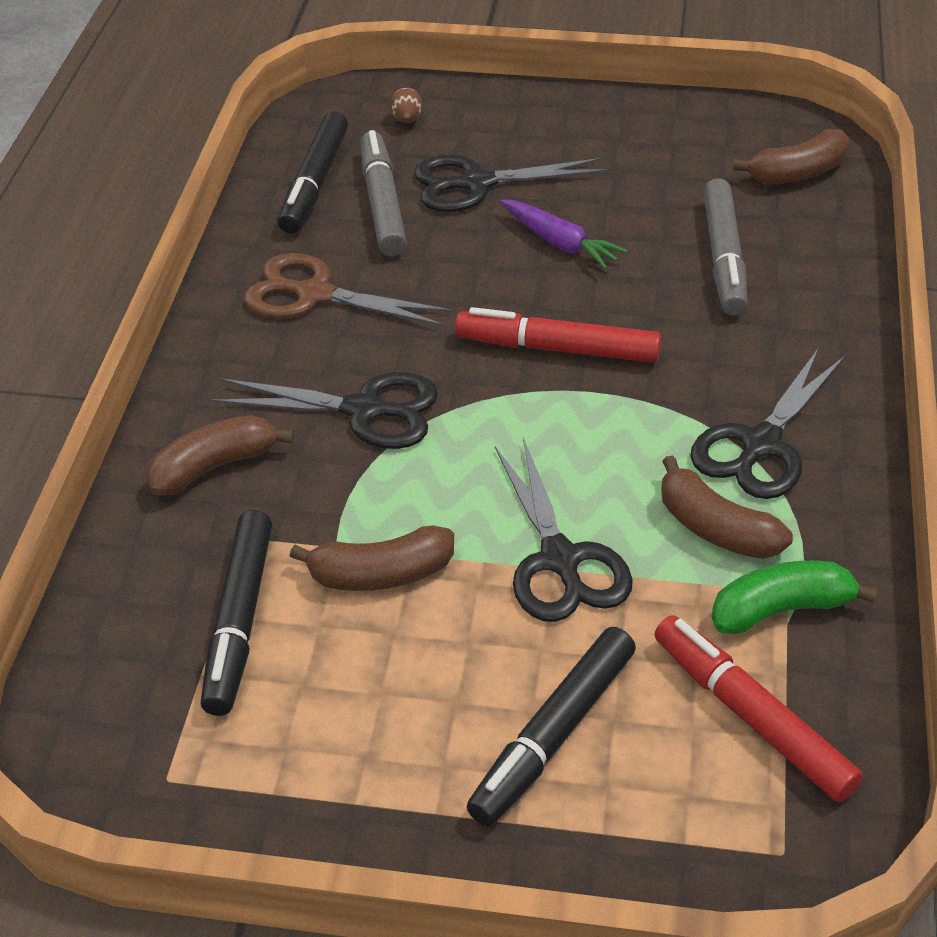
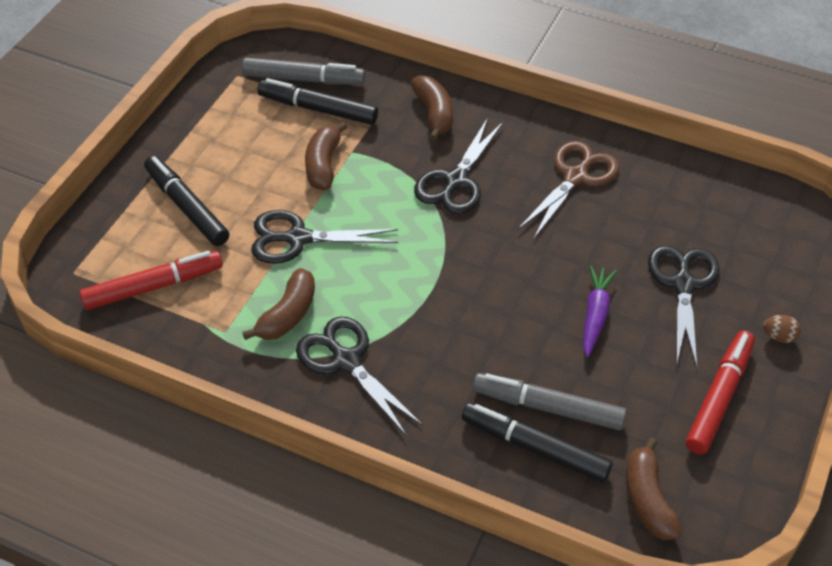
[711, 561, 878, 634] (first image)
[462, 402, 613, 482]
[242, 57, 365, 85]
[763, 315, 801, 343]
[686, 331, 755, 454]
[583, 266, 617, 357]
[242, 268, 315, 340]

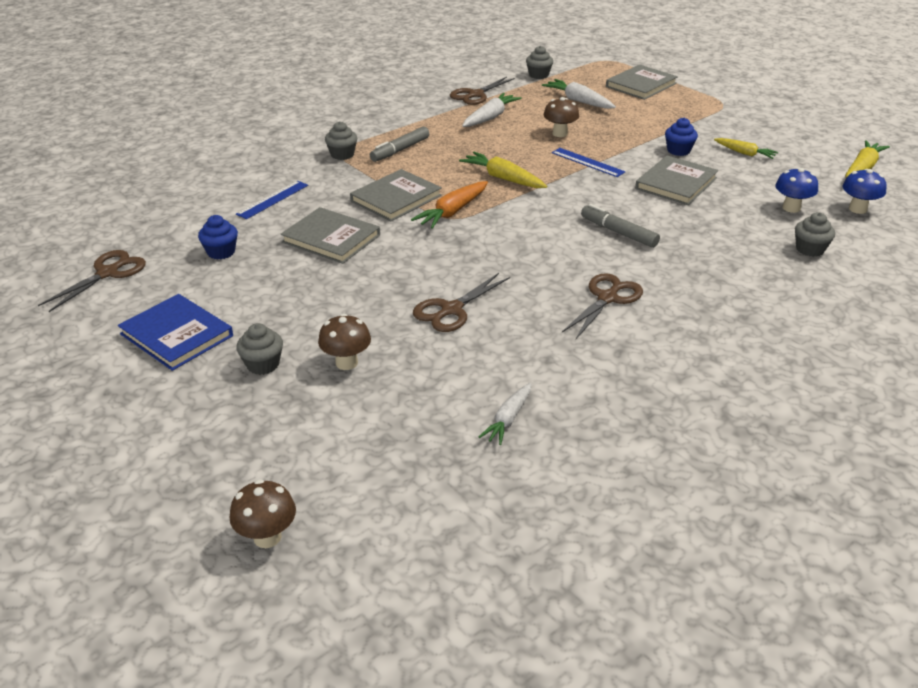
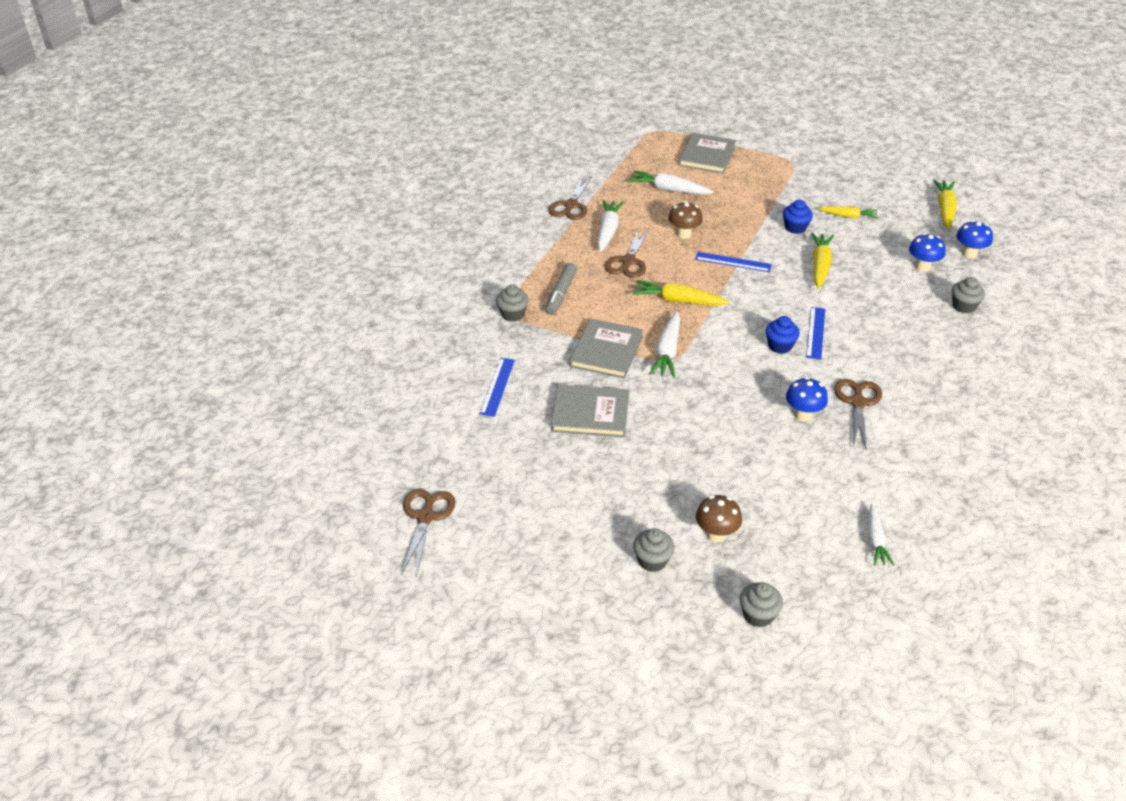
[118, 294, 233, 371] (first image)
[230, 479, 296, 548] (first image)
[786, 377, 828, 421]
[765, 316, 800, 354]
[605, 228, 650, 278]
[739, 582, 783, 627]
[806, 307, 825, 360]
[811, 232, 834, 289]
[649, 311, 680, 378]

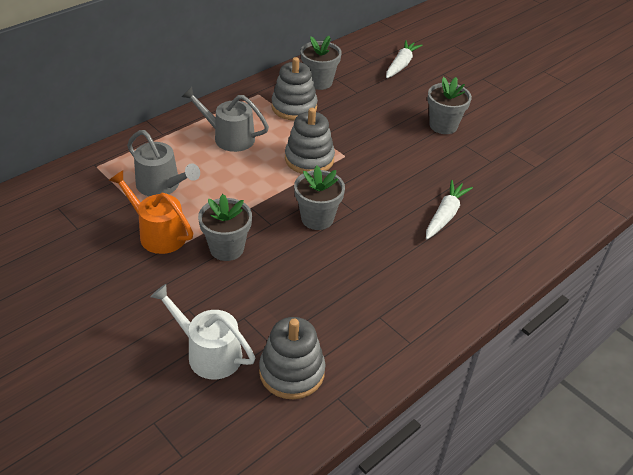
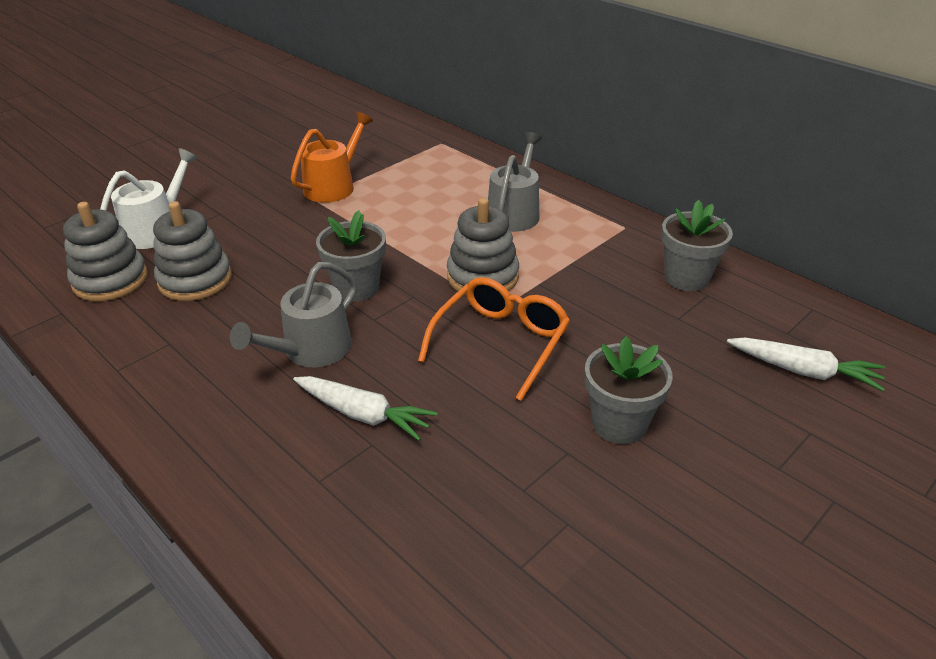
[198, 194, 252, 261] (first image)
[418, 277, 570, 401]
[230, 262, 357, 367]
[153, 201, 232, 301]

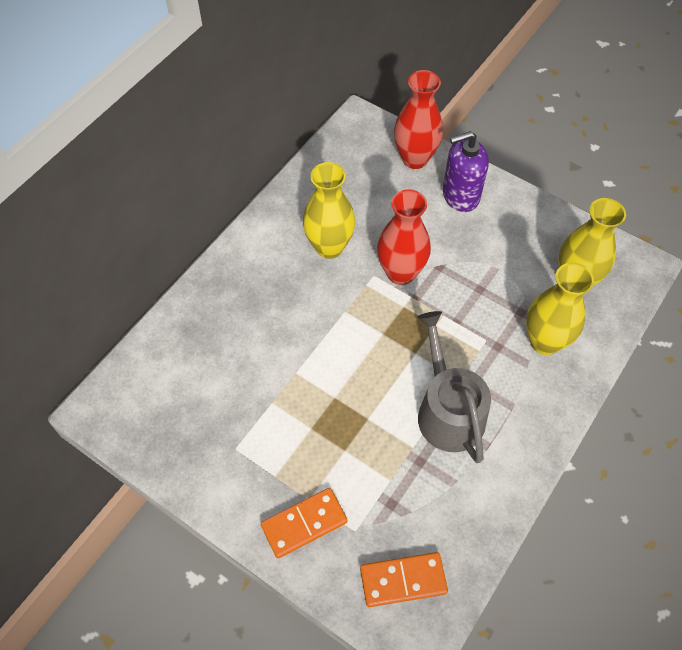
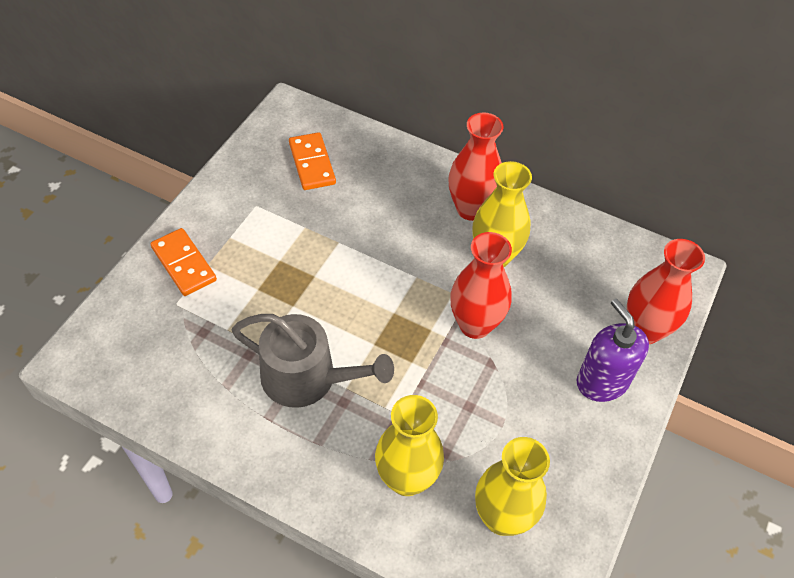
[448, 112, 503, 221]
[289, 132, 336, 190]
[232, 314, 394, 408]

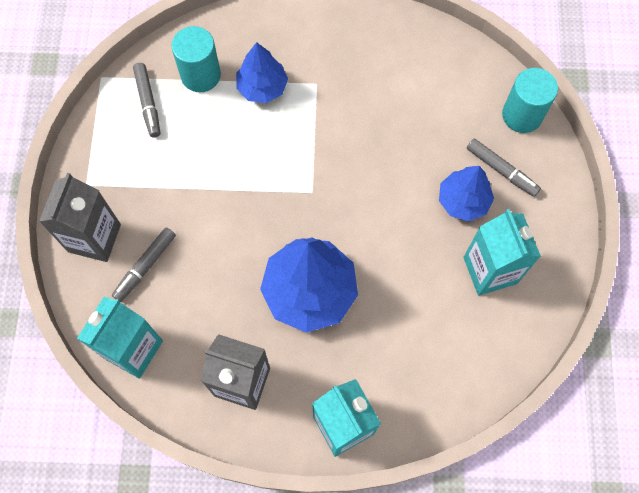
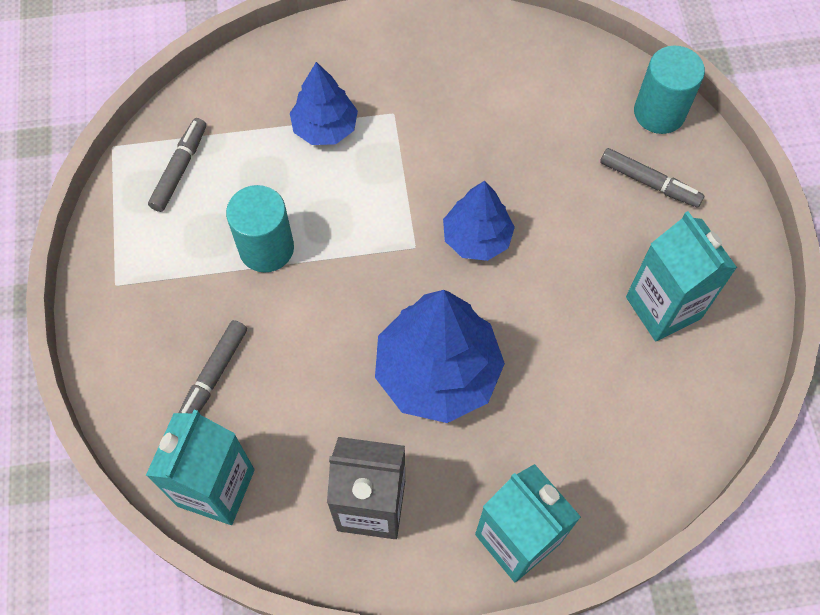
[39, 173, 121, 262] (first image)
[226, 185, 294, 272]
[443, 181, 515, 261]
[148, 118, 206, 212]

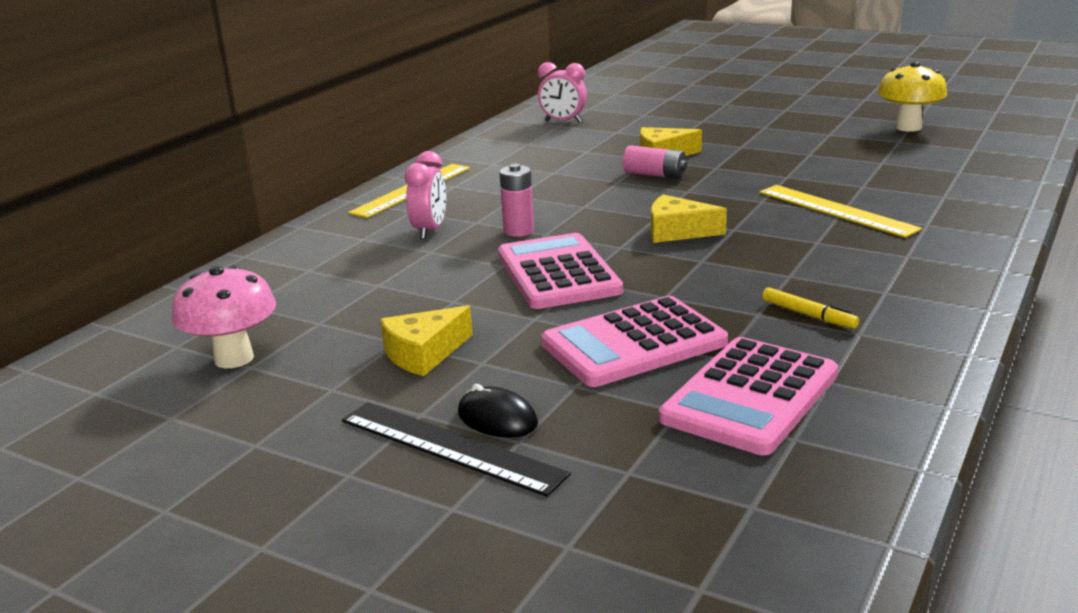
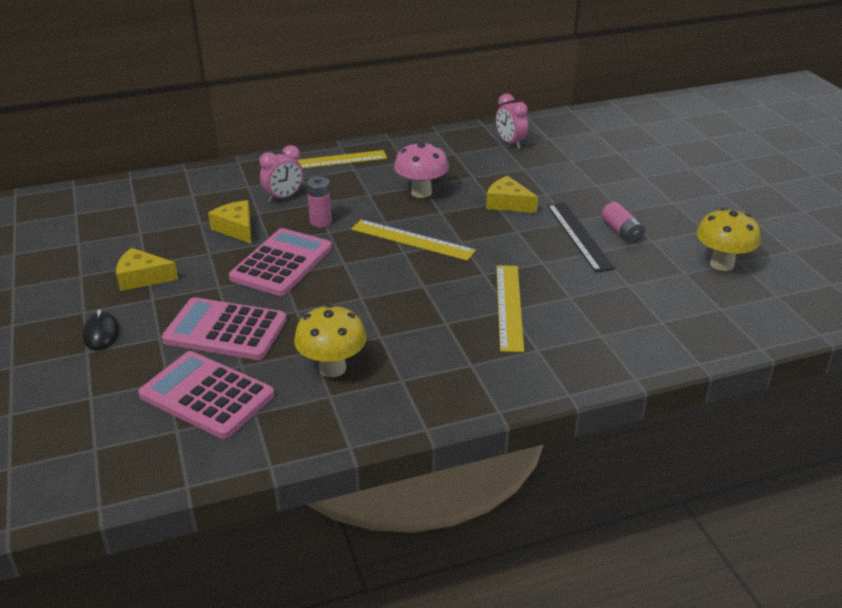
[351, 220, 476, 261]
[394, 142, 449, 198]
[547, 202, 615, 272]
[602, 202, 645, 243]
[208, 200, 251, 244]
[294, 304, 367, 377]
[138, 351, 274, 439]

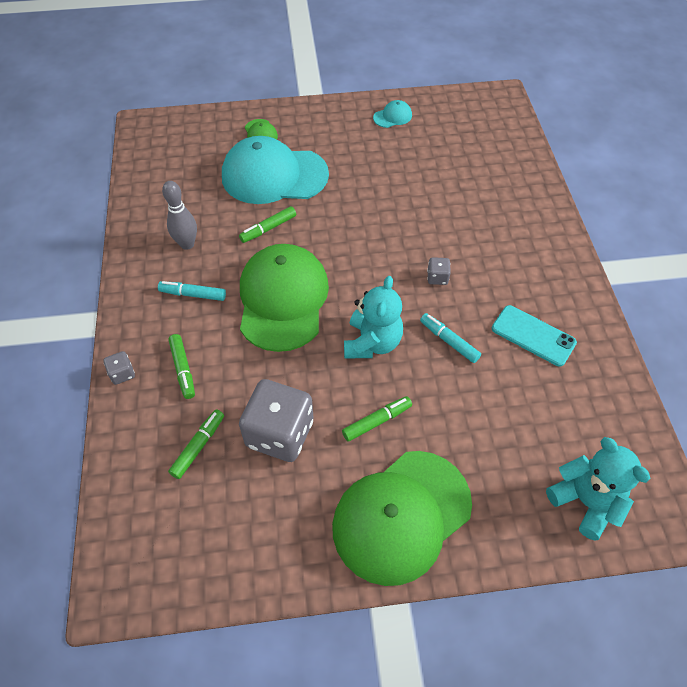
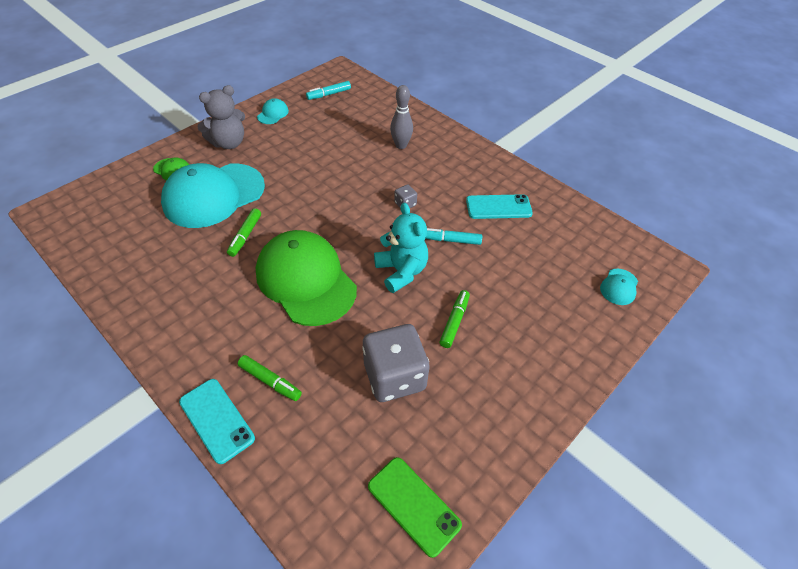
[168, 409, 224, 479] (first image)
[332, 451, 472, 586] (first image)
[198, 85, 245, 149]
[368, 457, 462, 558]
[306, 81, 351, 100]
[390, 85, 413, 149]
[179, 379, 255, 464]
[600, 269, 638, 305]

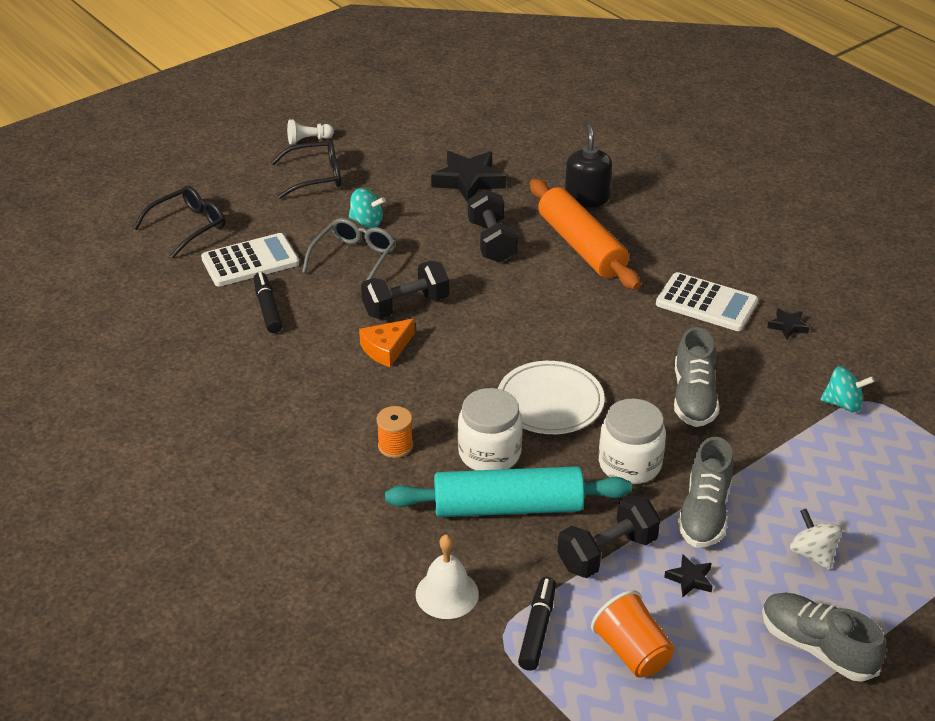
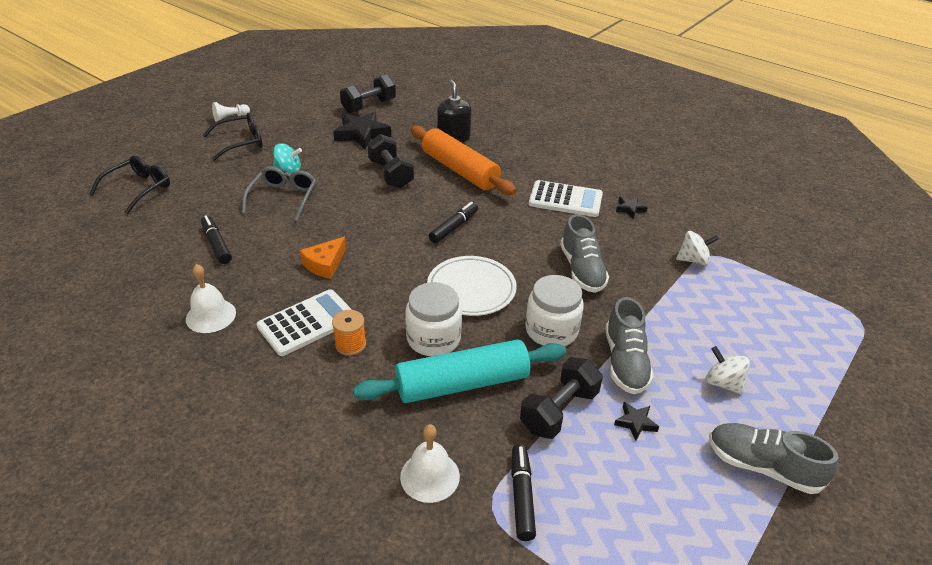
[591, 590, 674, 678] (first image)
[186, 264, 236, 333]
[429, 202, 478, 244]
[257, 289, 352, 356]
[340, 74, 396, 113]
[676, 231, 719, 265]

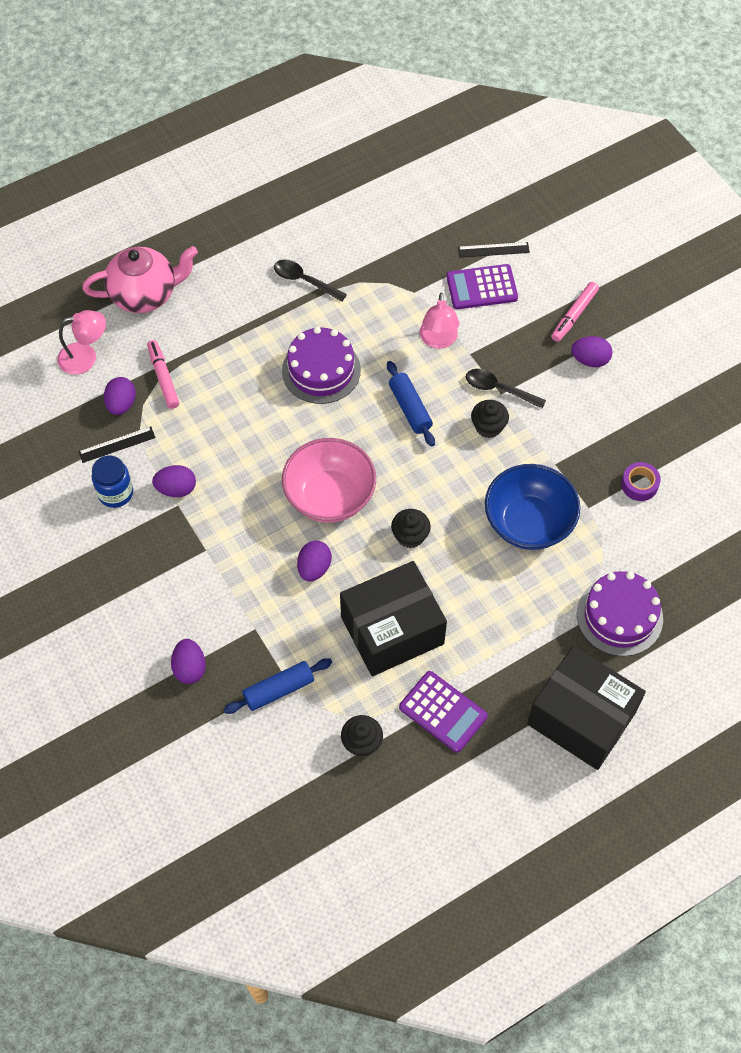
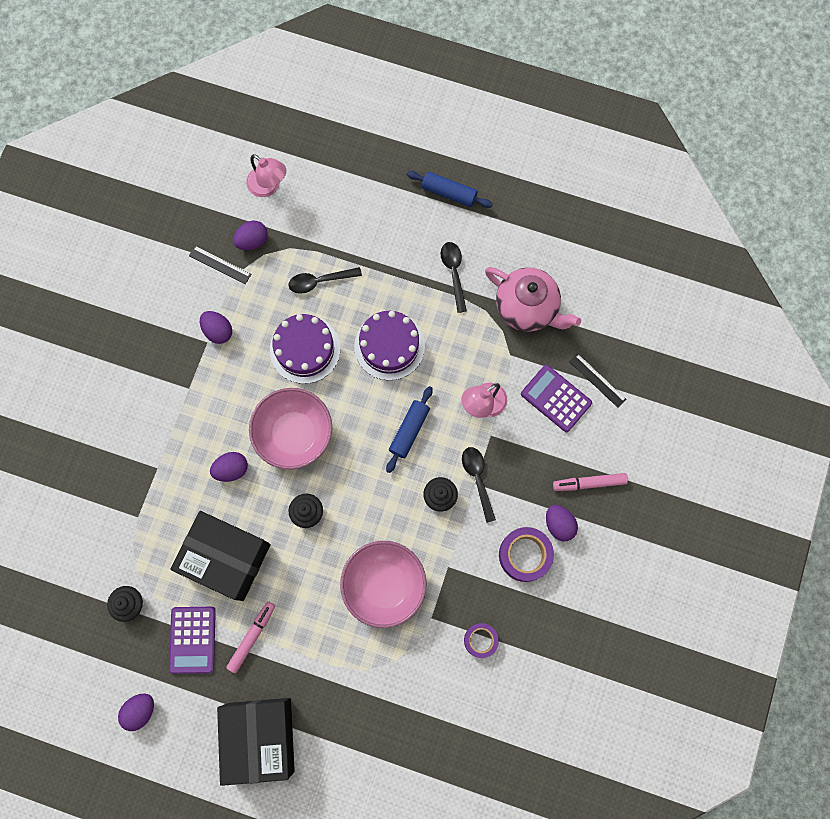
[92, 456, 133, 508] (first image)
[289, 267, 362, 294]
[499, 527, 554, 582]
[485, 267, 581, 331]
[226, 601, 275, 673]
[118, 693, 154, 731]
[407, 171, 493, 208]
[270, 314, 340, 384]
[340, 541, 427, 628]

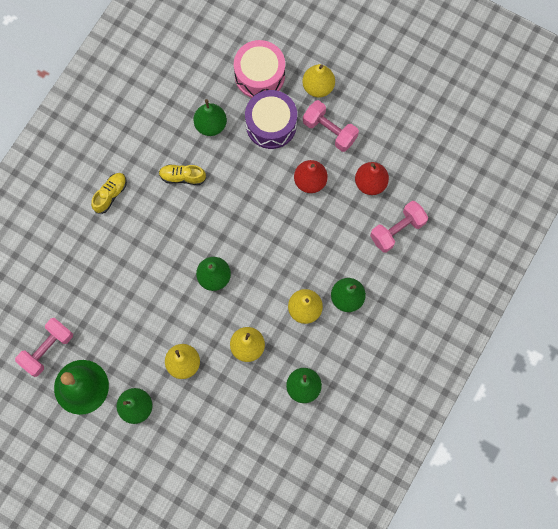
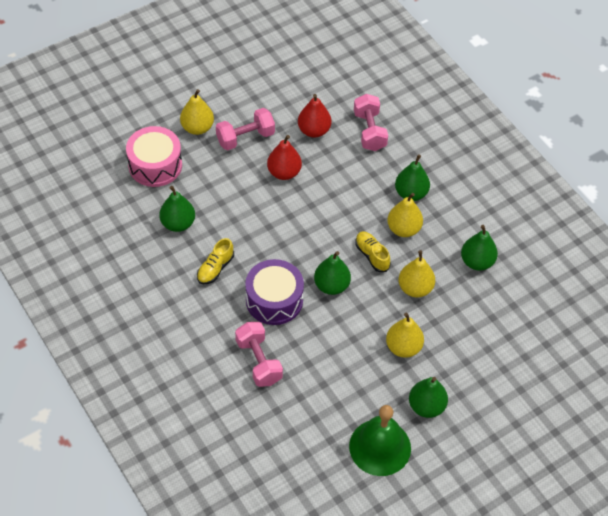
[235, 322, 283, 387]
[355, 231, 390, 272]
[245, 259, 304, 325]

